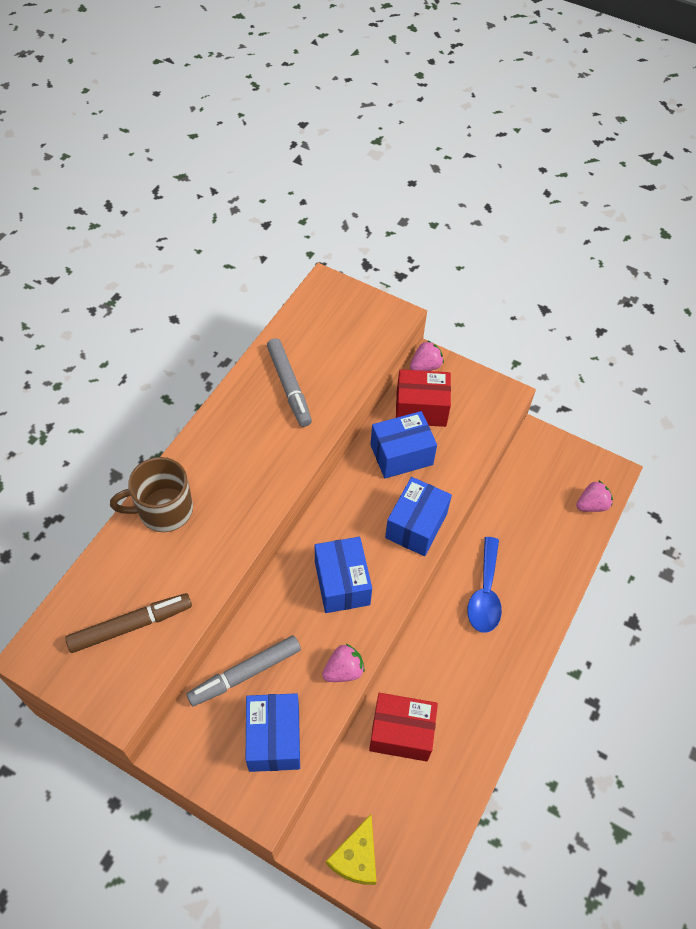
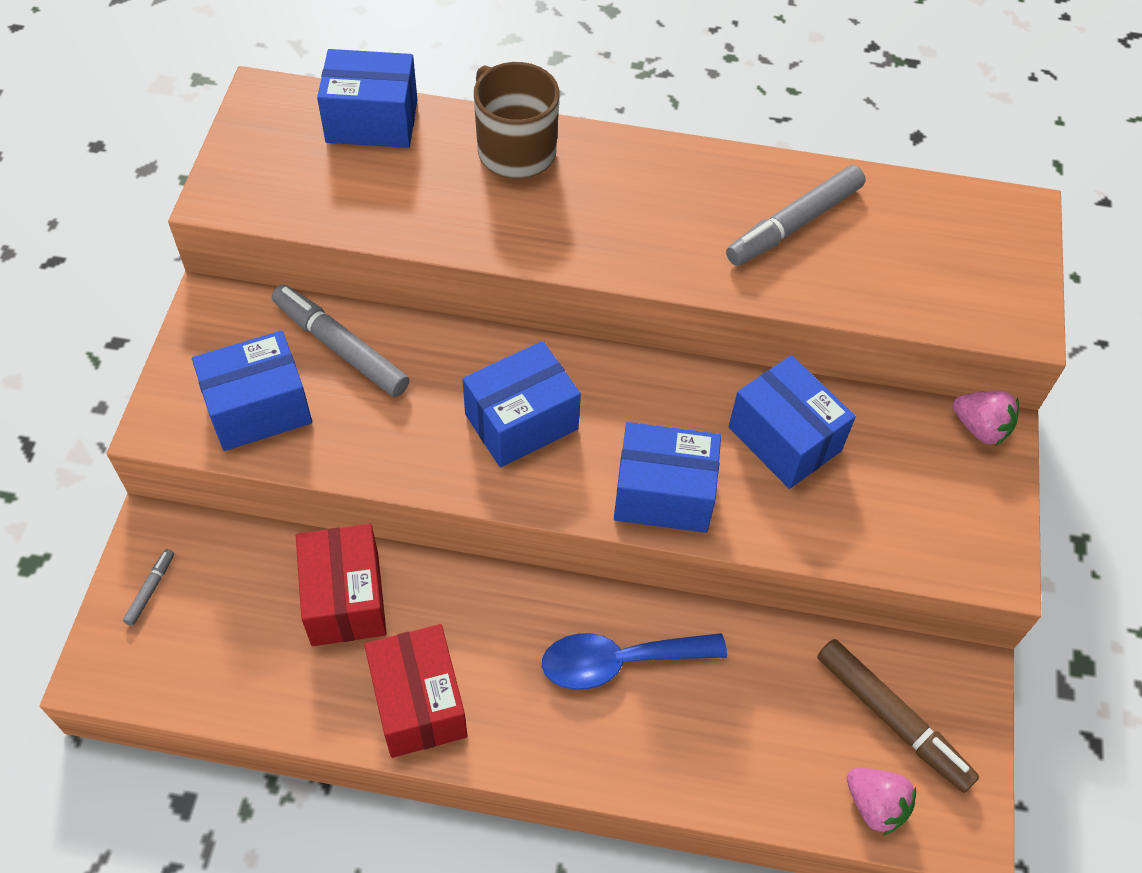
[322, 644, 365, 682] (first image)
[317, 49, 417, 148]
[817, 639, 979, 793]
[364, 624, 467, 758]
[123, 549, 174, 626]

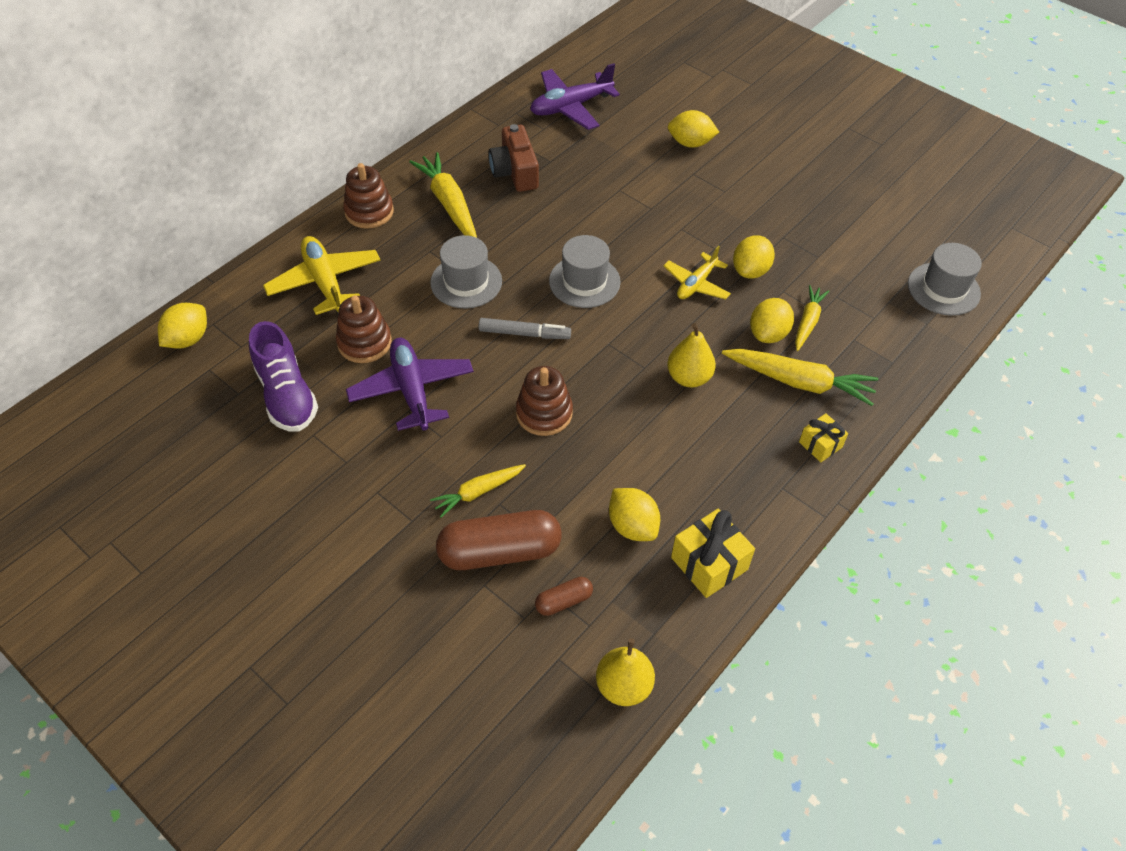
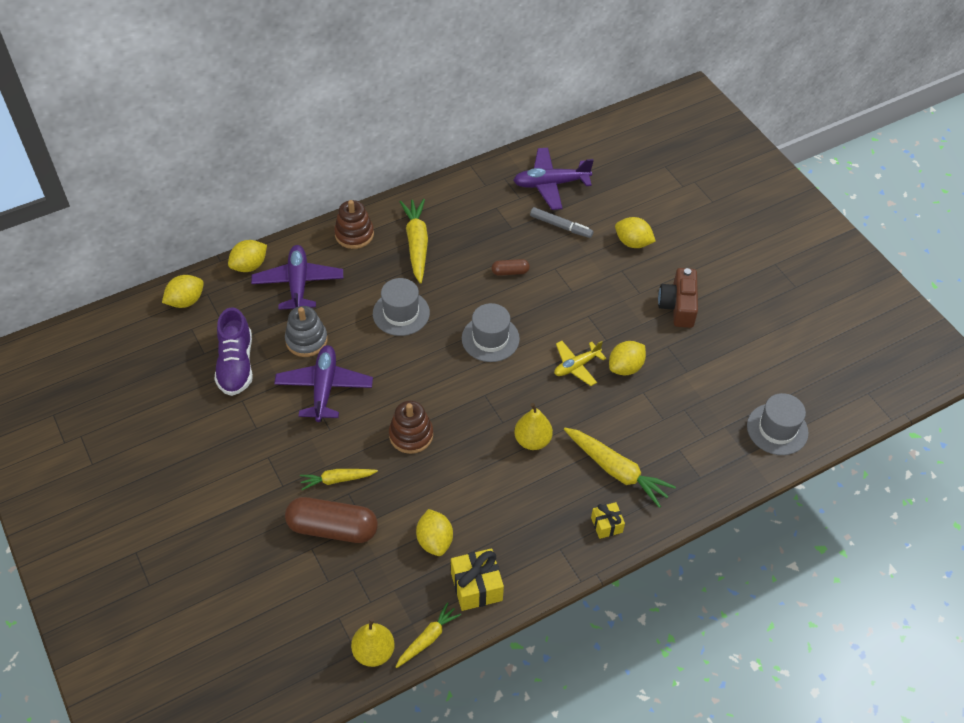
[530, 207, 593, 238]
[658, 268, 698, 328]
[492, 259, 530, 276]
[228, 240, 267, 272]
[396, 602, 461, 668]
[251, 245, 343, 310]
[285, 306, 328, 357]

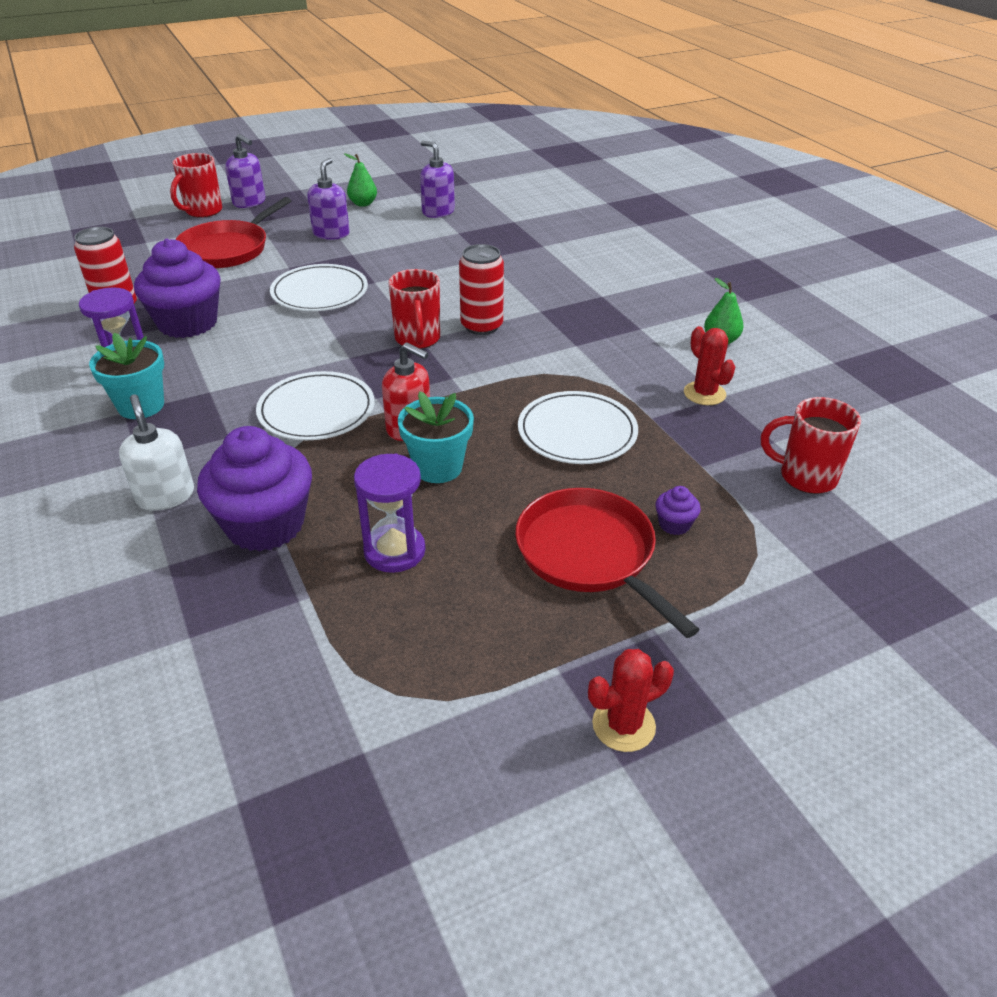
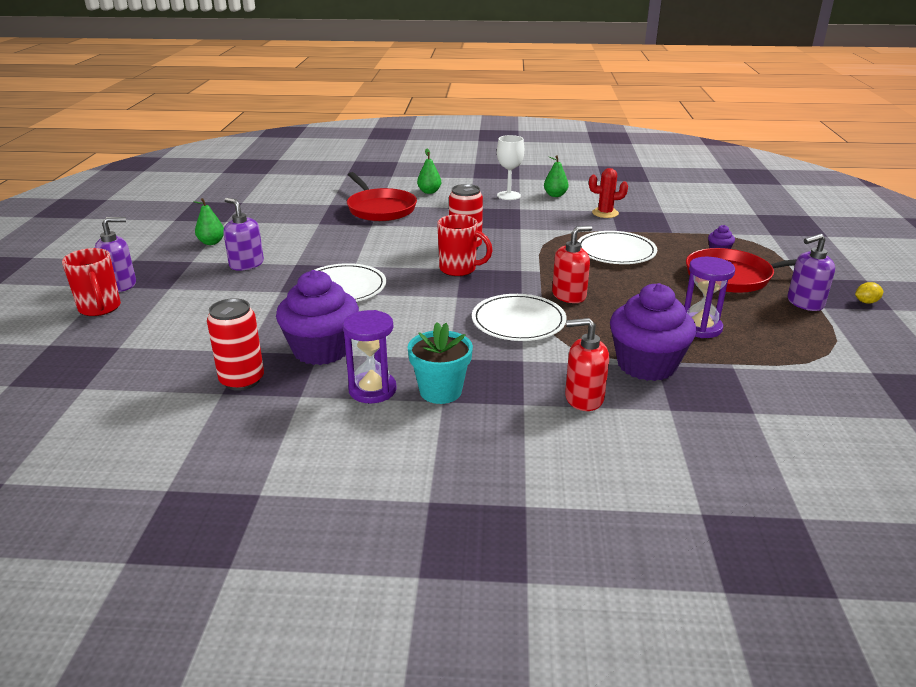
[398, 391, 474, 483] (first image)
[761, 397, 861, 494] (first image)
[417, 149, 441, 194]
[497, 135, 524, 200]
[347, 172, 417, 221]
[788, 234, 835, 311]
[855, 282, 883, 304]
[565, 318, 609, 411]

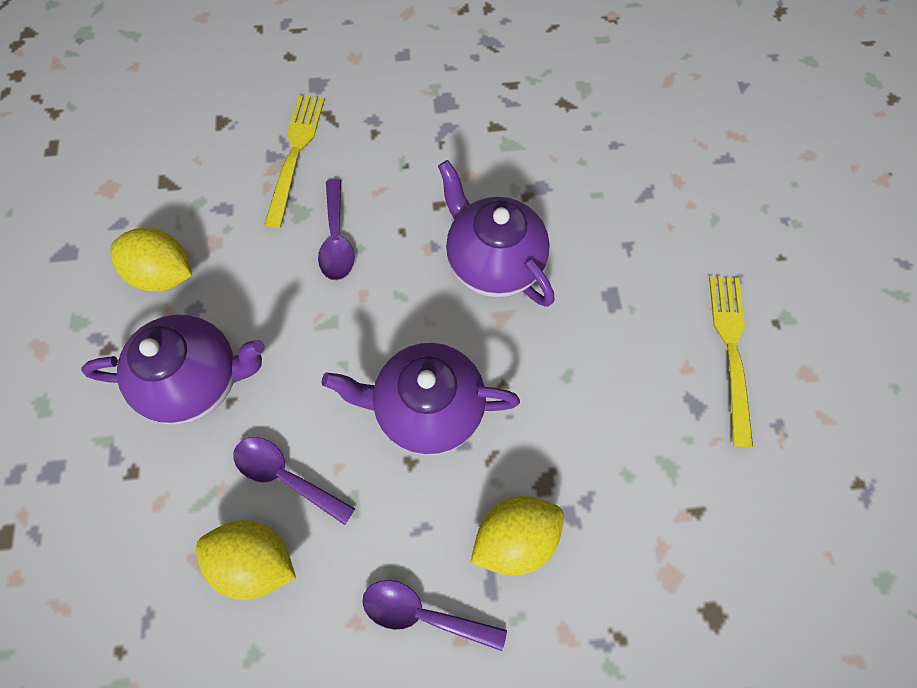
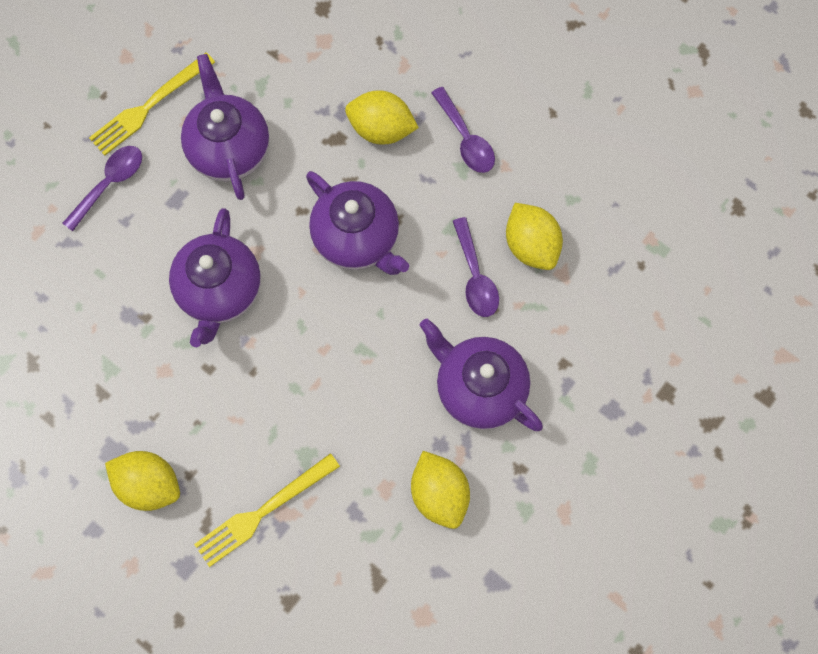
[105, 451, 180, 511]
[181, 54, 269, 200]
[63, 146, 142, 231]

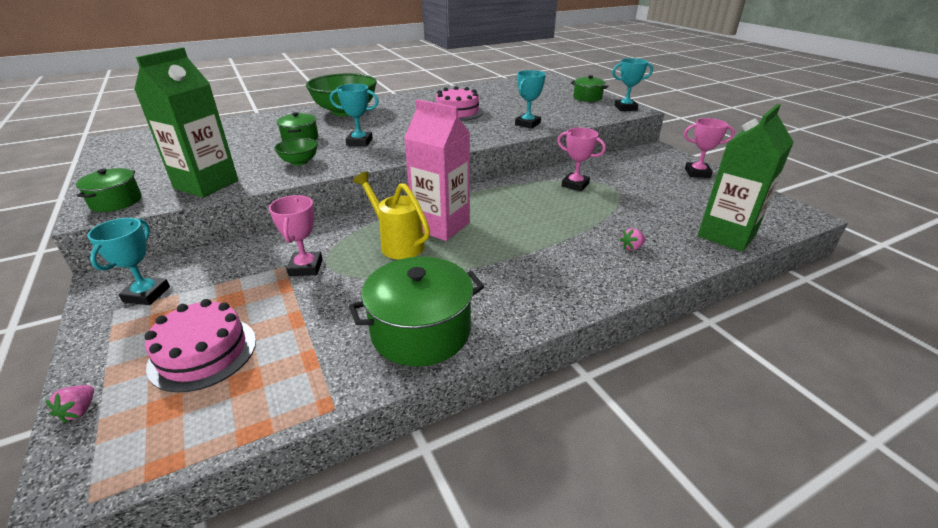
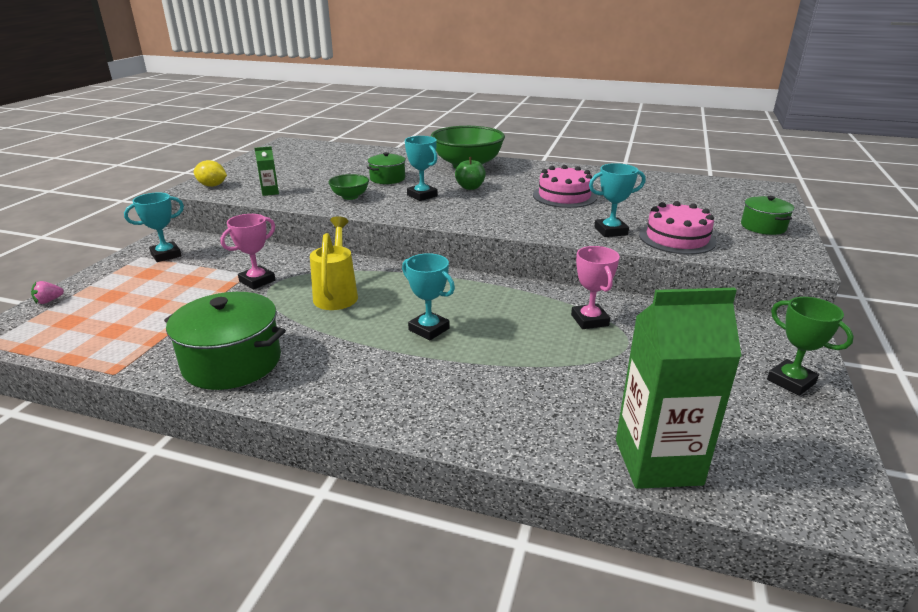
[404, 99, 470, 241] (first image)
[620, 228, 646, 250] (first image)
[455, 157, 486, 190]
[639, 201, 717, 255]
[402, 253, 455, 340]
[194, 160, 227, 187]
[767, 297, 854, 396]
[255, 146, 279, 196]

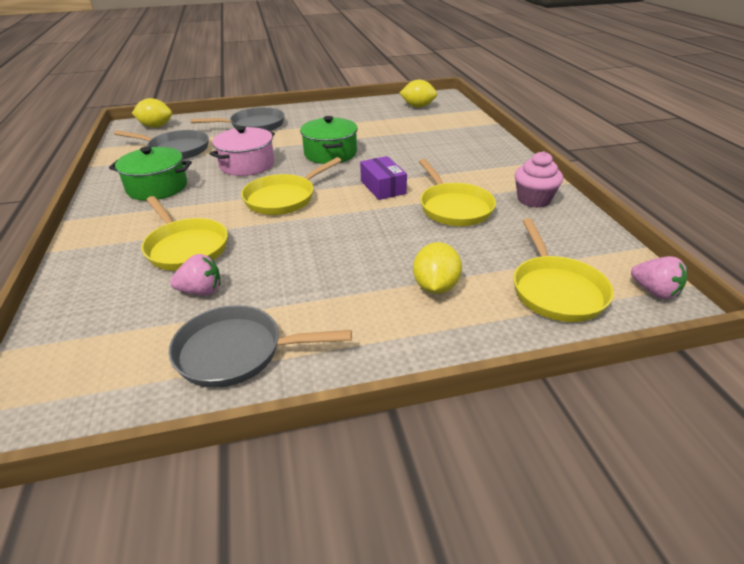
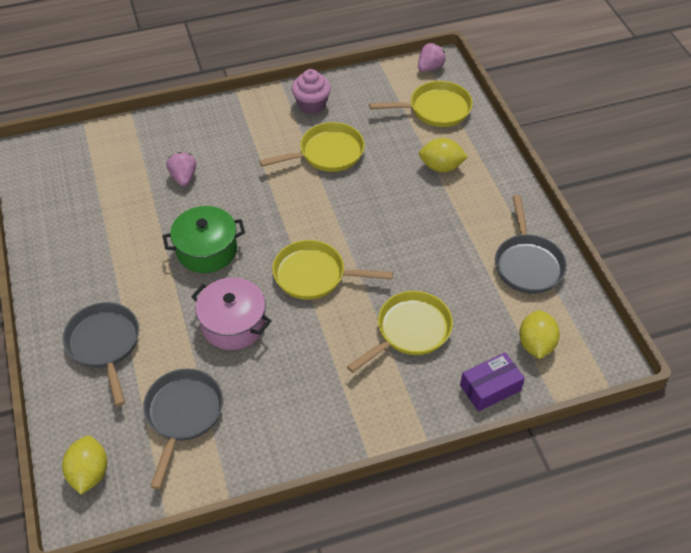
[109, 146, 192, 201] (first image)
[166, 152, 196, 186]
[460, 352, 525, 412]
[519, 310, 560, 359]
[272, 240, 393, 300]

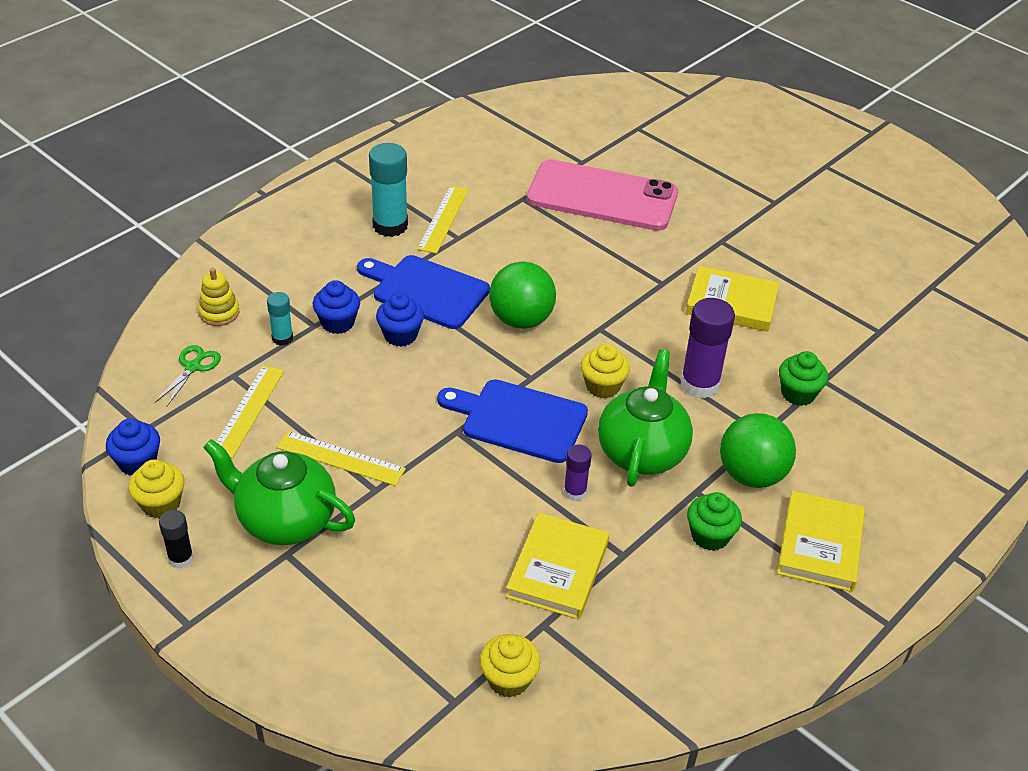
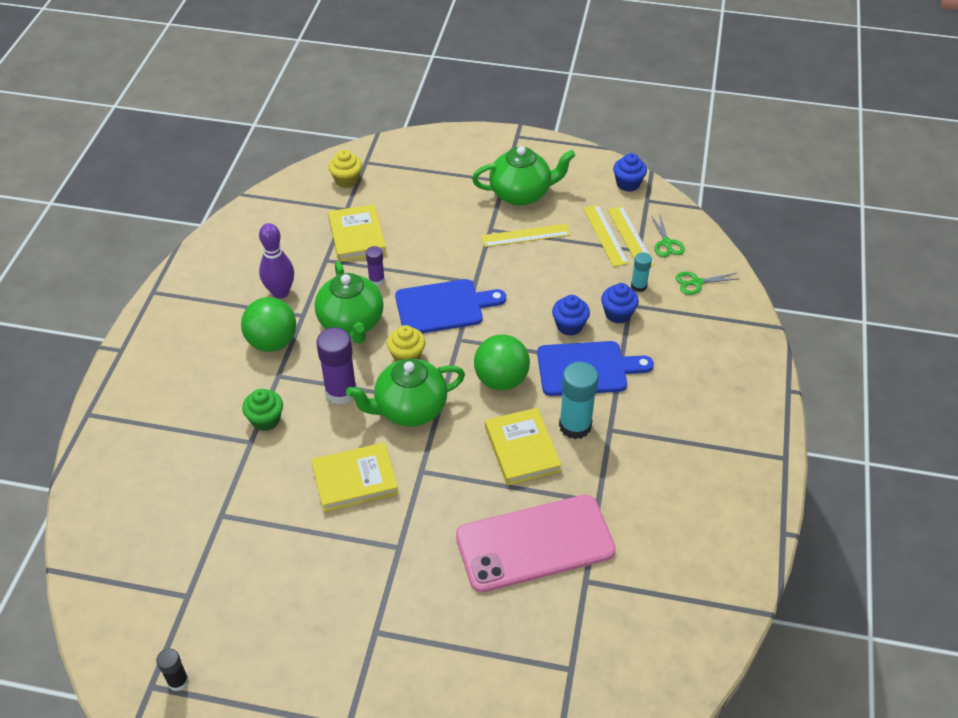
[128, 460, 184, 519] (first image)
[346, 359, 465, 427]
[156, 648, 189, 691]
[559, 362, 598, 439]
[608, 206, 655, 266]
[485, 408, 562, 485]
[676, 272, 738, 295]
[259, 223, 294, 299]

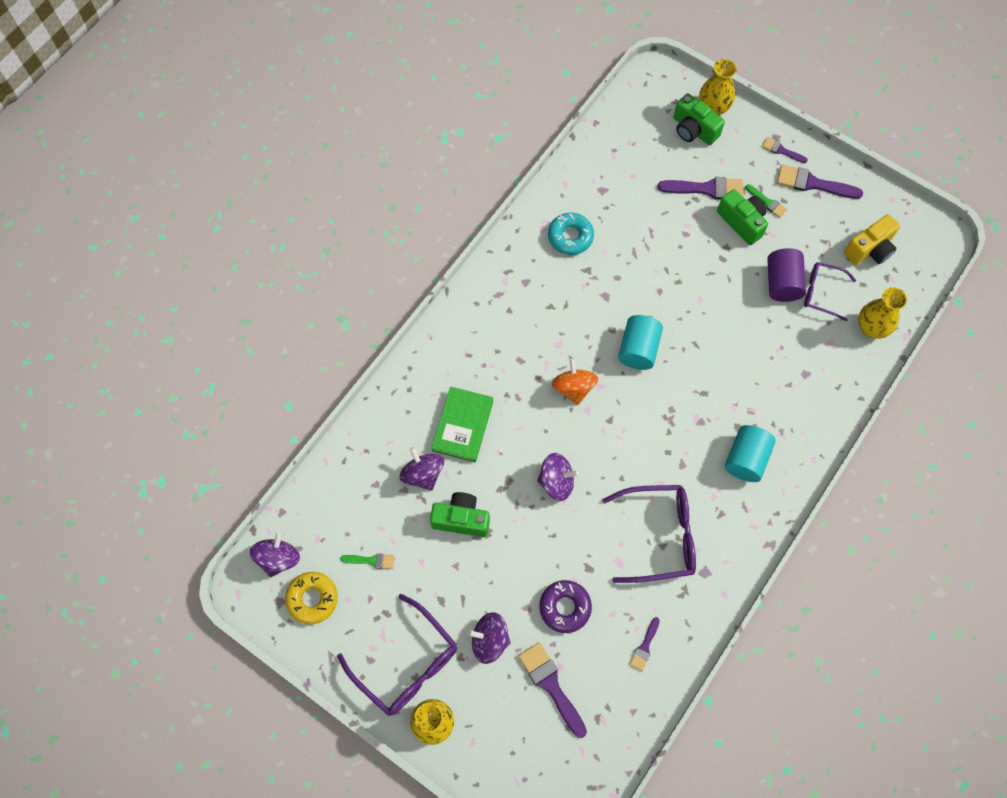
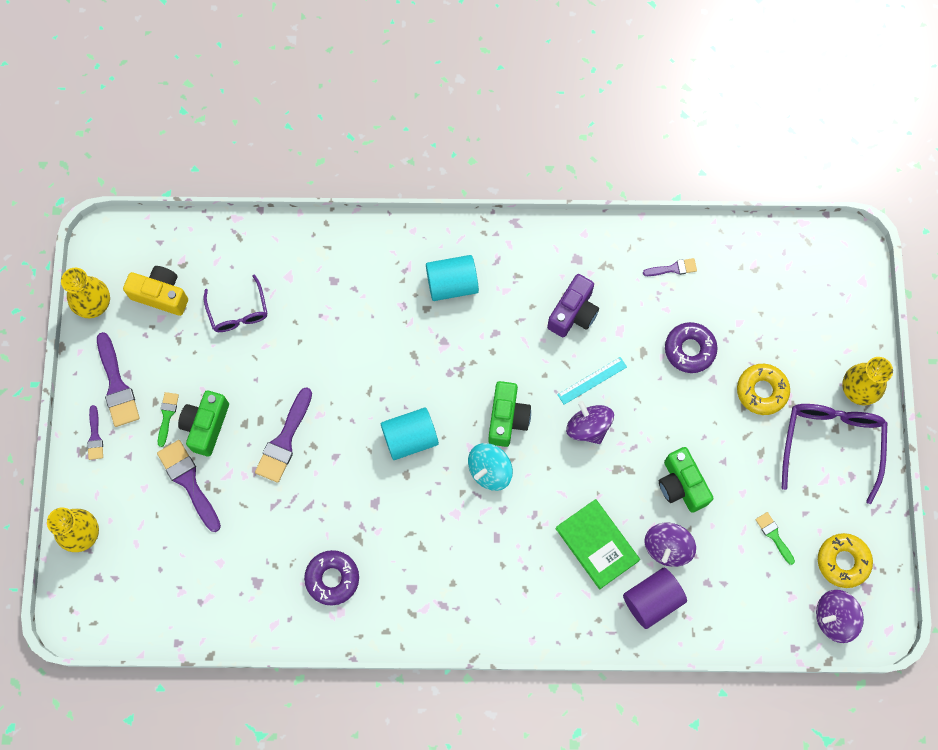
[557, 357, 627, 405]
[255, 387, 312, 483]
[488, 381, 531, 447]
[623, 568, 687, 629]
[61, 268, 110, 318]
[737, 364, 790, 415]
[547, 274, 599, 337]
[304, 550, 359, 605]
[468, 443, 513, 491]
[556, 499, 640, 590]

